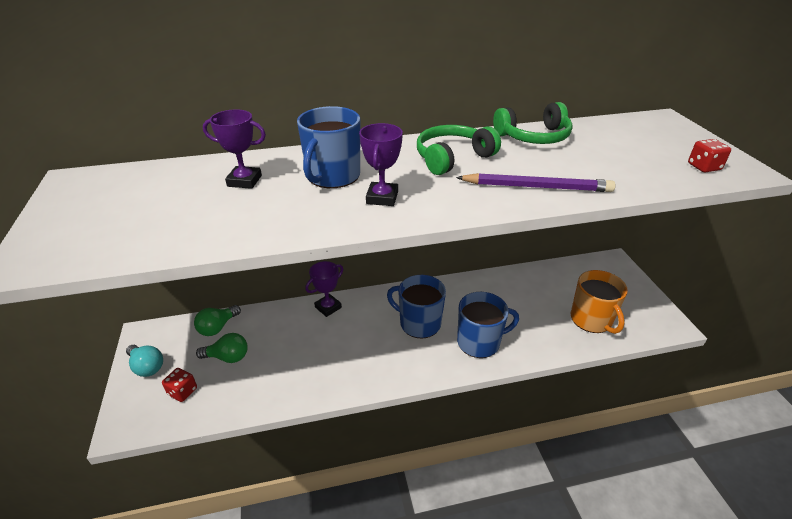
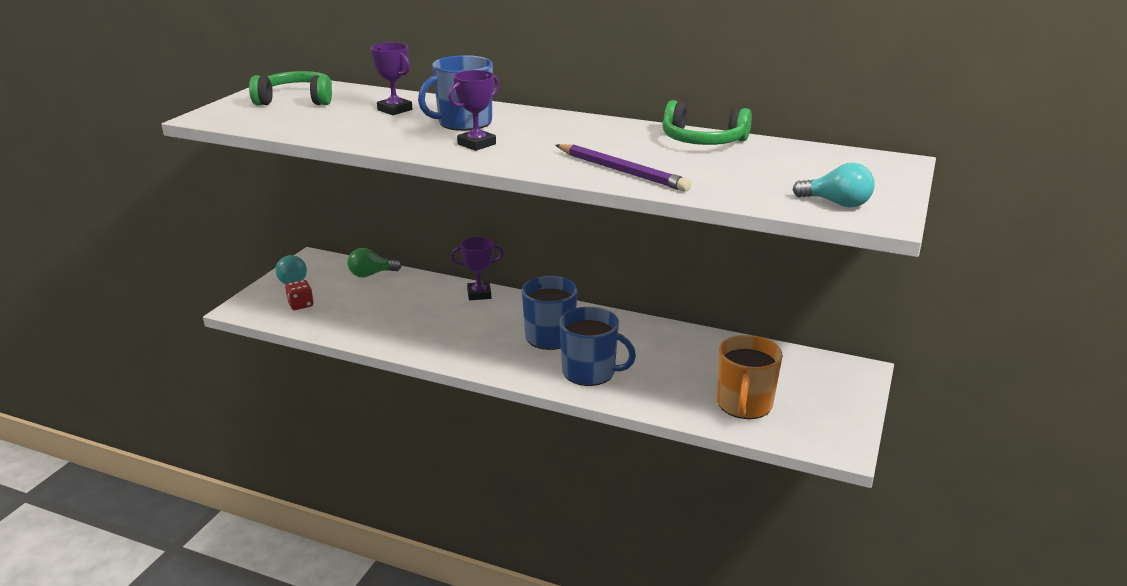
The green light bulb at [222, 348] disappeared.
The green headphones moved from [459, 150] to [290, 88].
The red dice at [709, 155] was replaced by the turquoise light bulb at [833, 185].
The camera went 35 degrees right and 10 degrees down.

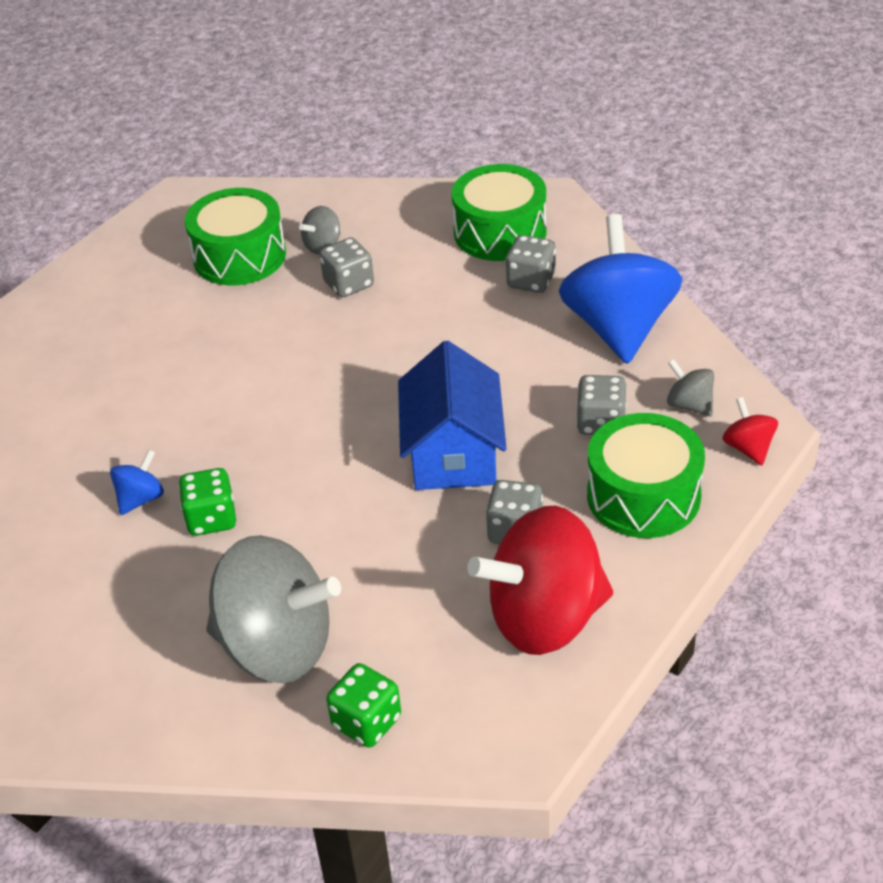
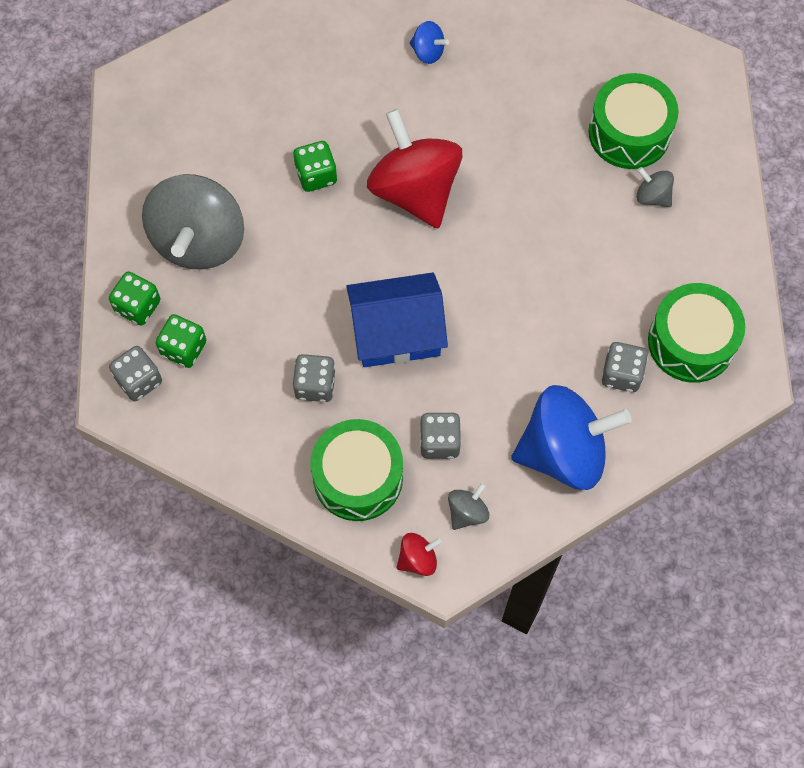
The blue spinning top moved from [137, 482] to [429, 42].
The grey dice moved from [347, 267] to [135, 373].
The red spinning top moved from [540, 580] to [414, 169].
The green dice at [180, 341] appeared.
The camera went 80 degrees right and 25 degrees up.

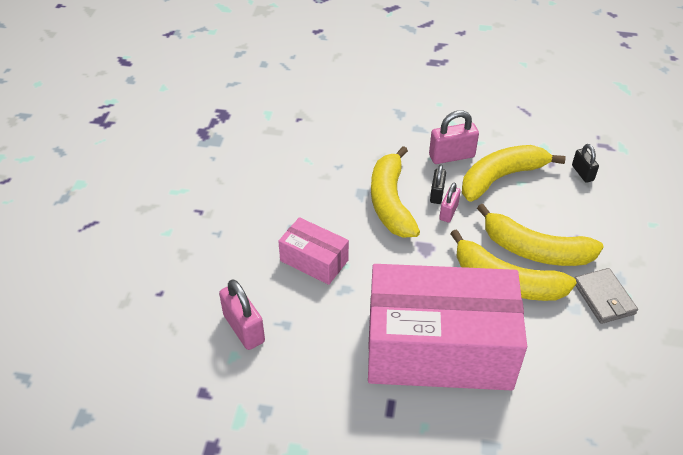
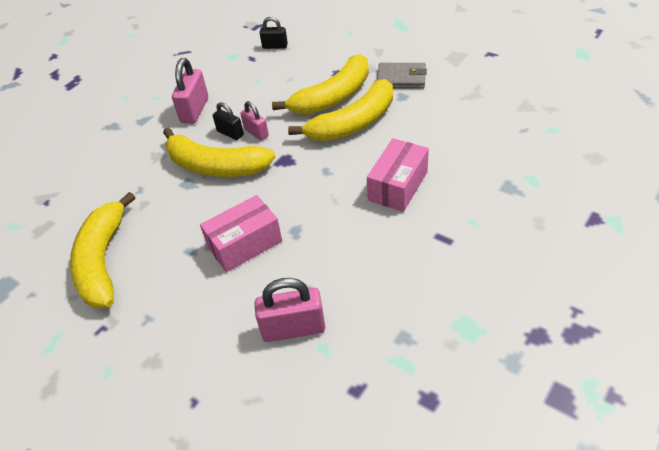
The pink box at [447, 327] changed to 0.45 times the size.
The yellow banana moved from [514, 173] to [102, 250].
The camera went 60 degrees left and 0 degrees up.

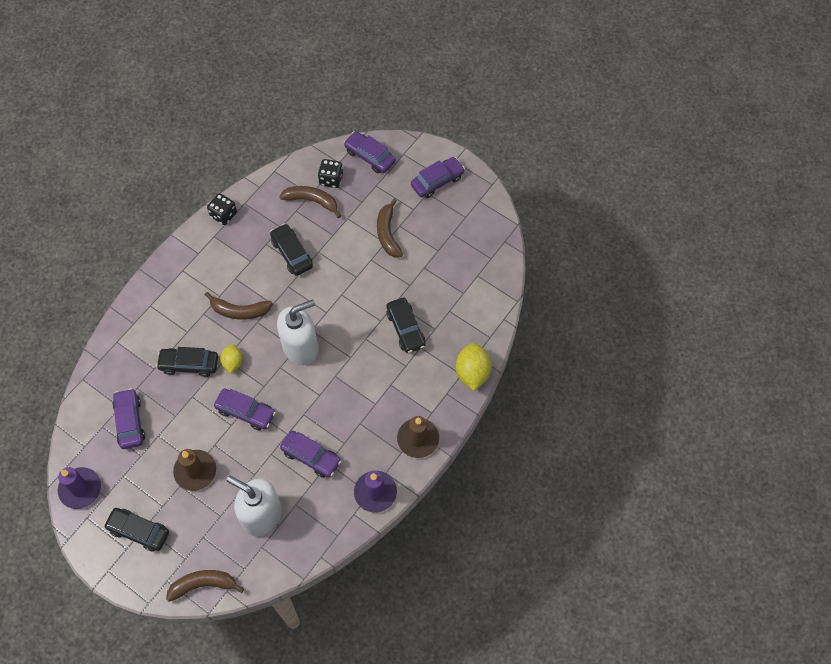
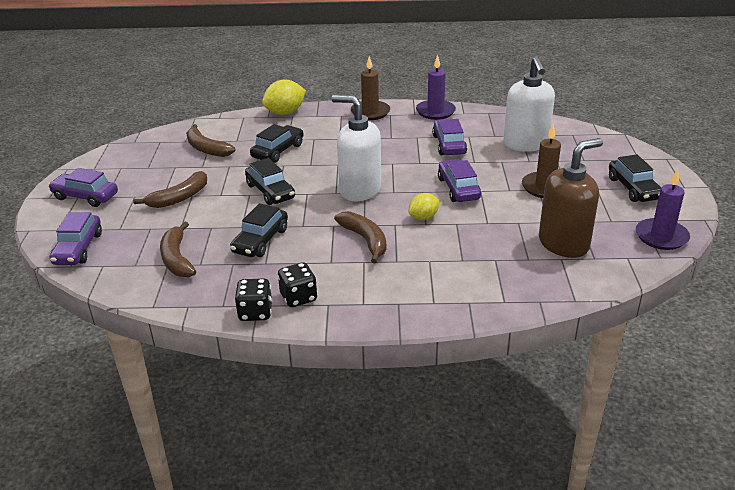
The purple car at [128, 418] was replaced by the brown soap dispenser at [571, 198].
The black car moved from [187, 362] to [270, 181].
The brown banana moved from [205, 586] to [210, 140].
The black dice moved from [330, 173] to [297, 284].
The camera went 125 degrees left and 30 degrees down.

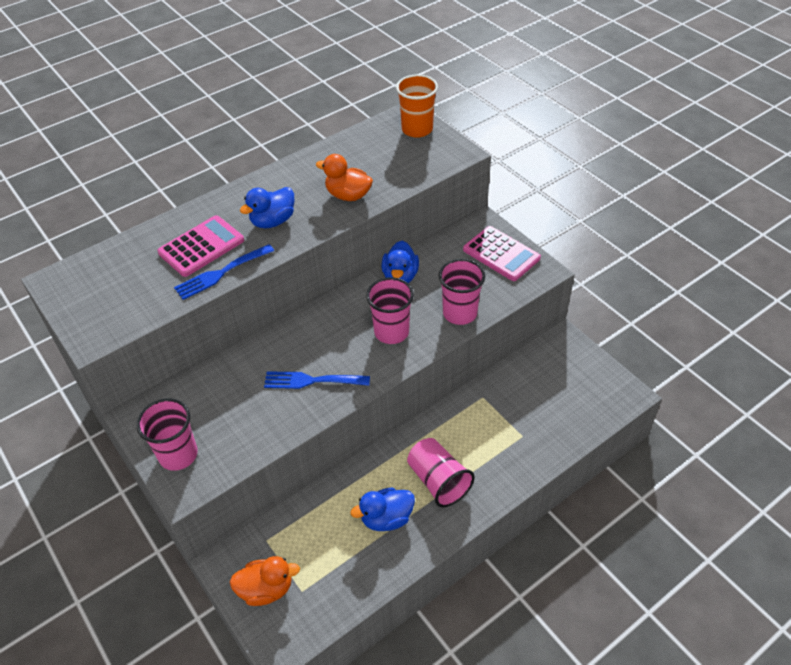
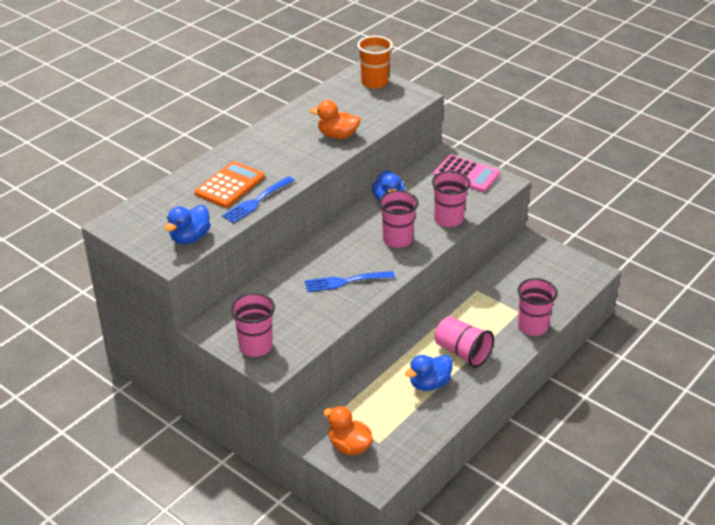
The pink calculator at [200, 246] became the orange calculator at [230, 184].
The orange duck at [265, 581] turned 120 degrees counterclockwise.
The blue duck moved from [267, 207] to [188, 224].
The pink cup at [537, 307] appeared.
The camera went 15 degrees left and 10 degrees down.

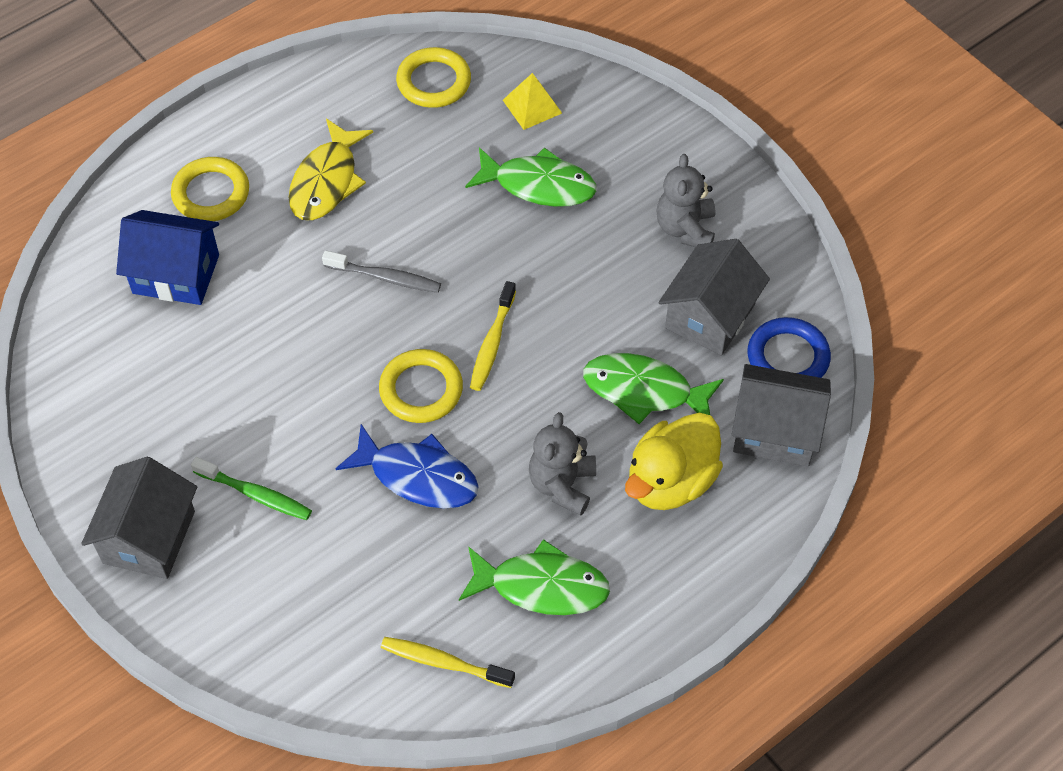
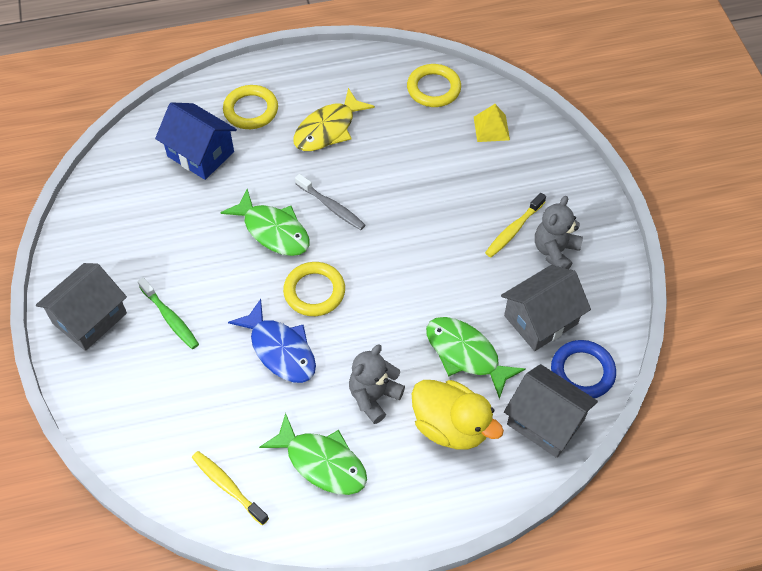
The green fish moved from [531, 177] to [265, 222].
The yellow toothbrush moved from [493, 336] to [515, 225].
The yellow duck at [674, 461] turned 120 degrees counterclockwise.
The camera went 25 degrees right and 0 degrees up.

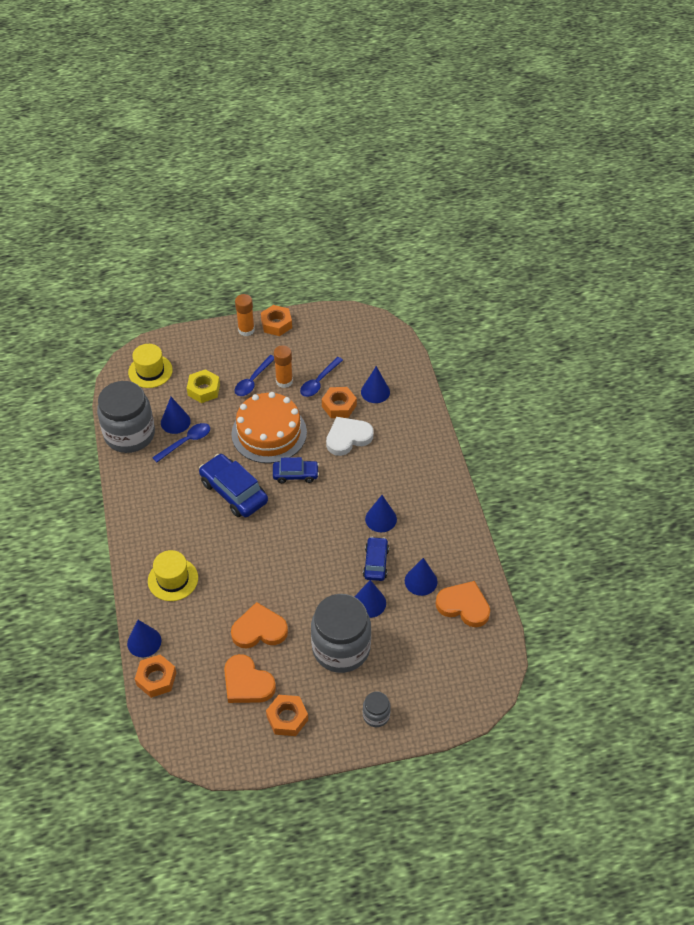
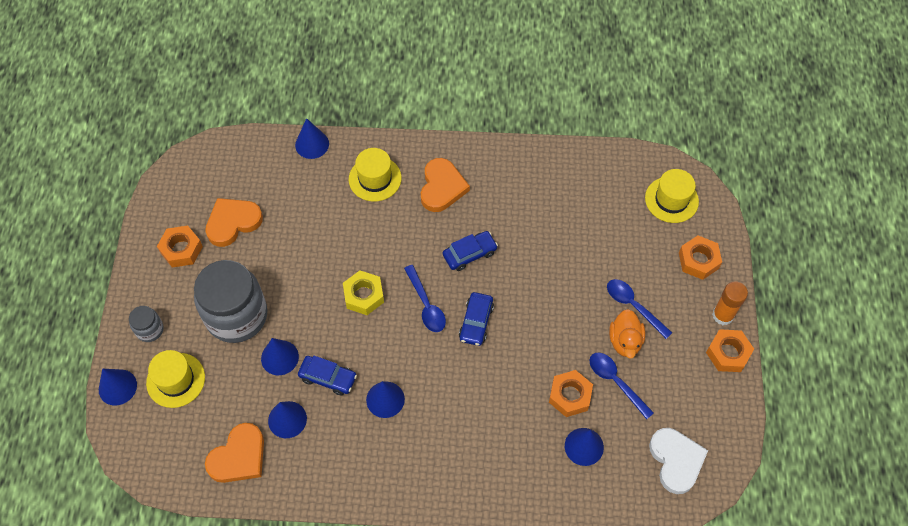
The grey jar at [126, 417] disappeared.
The orange nut moved from [155, 676] to [700, 257].
The blue spoon moved from [181, 443] to [425, 298].
The blue cone moved from [176, 415] to [118, 387].
The yellow nut moved from [203, 386] to [363, 293].
The blue car at [233, 485] changed to 0.61 times the size.
The orange cake at [269, 427] disappeared.
The orange heart moved from [259, 625] to [445, 185].
The orange glue stick at [283, 366] was replaced by the orange duck at [627, 334].
The white heart moved from [350, 436] to [678, 461].
The yellow hat at [175, 379] appeared.
The camera went 105 degrees right and 10 degrees up.

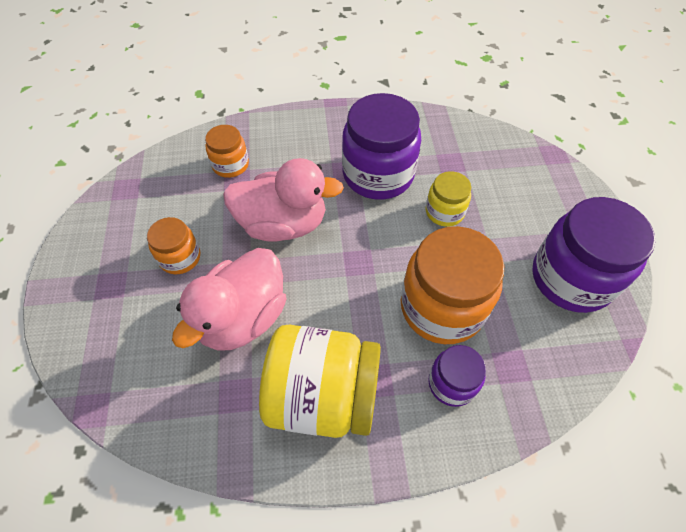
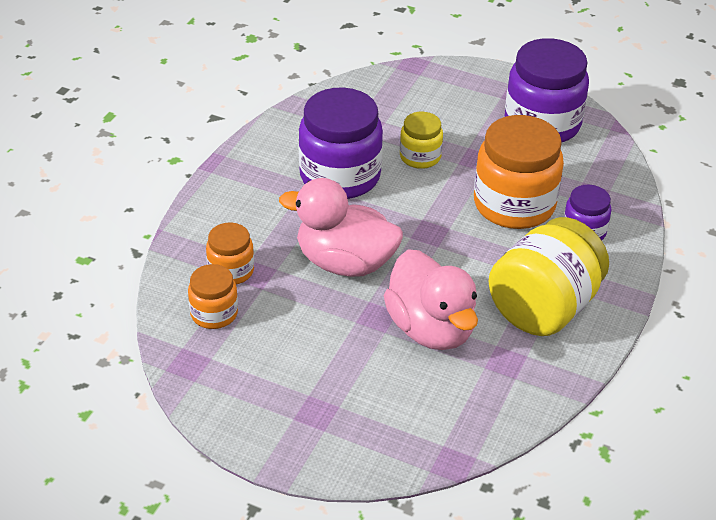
The orange jar moved from [173, 245] to [213, 296].
The pink duck at [283, 200] turned 105 degrees counterclockwise.
The camera went 60 degrees left and 15 degrees down.

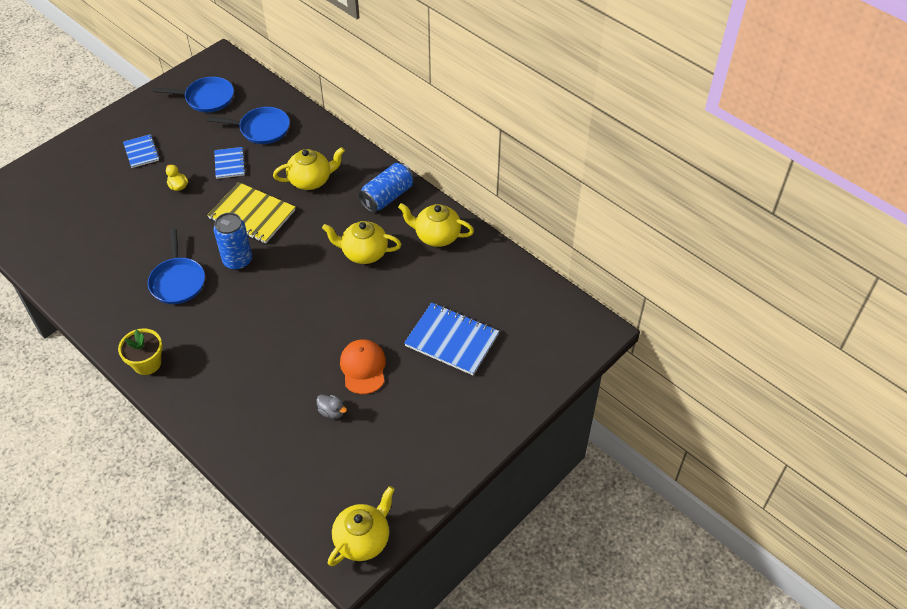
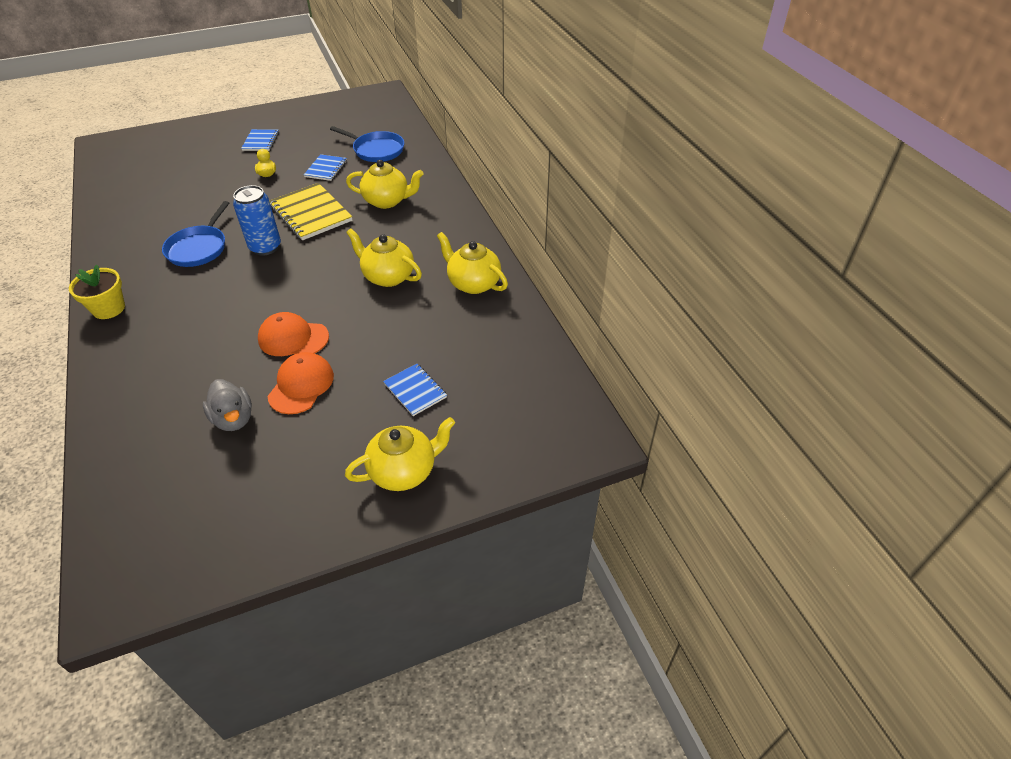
The blue pan at [193, 94] disappeared.
The grey duck at [331, 407] changed to 1.54 times the size.
The yellow teapot moved from [361, 526] to [400, 454].
The blue can at [386, 187] disappeared.
The blue notebook at [451, 339] changed to 0.57 times the size.
The orange cap at [293, 334] appeared.
The camera went 25 degrees right and 5 degrees down.

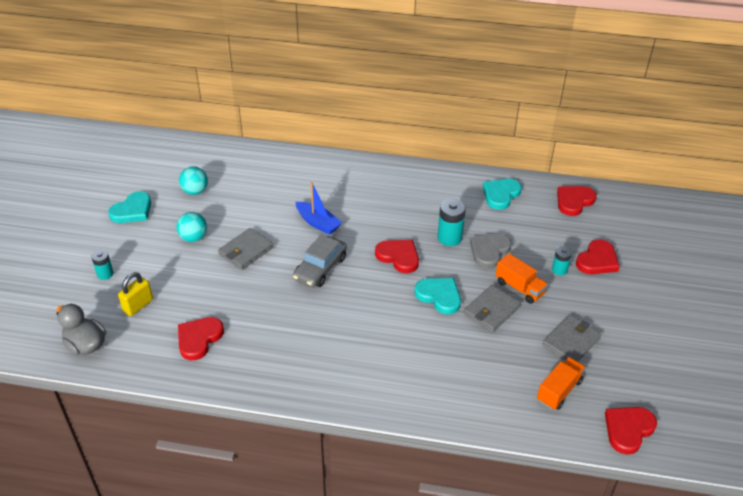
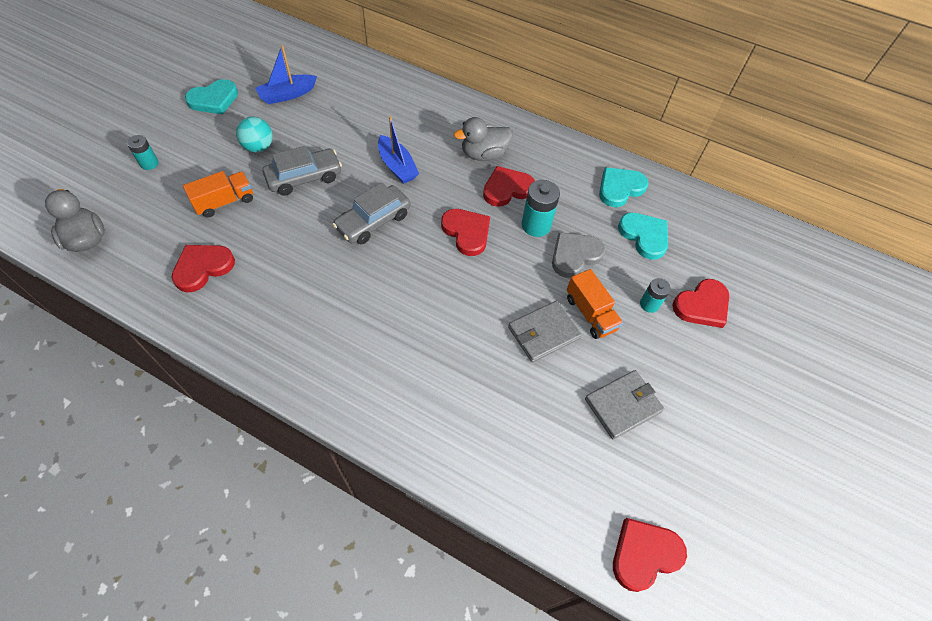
The yellow padlock at [135, 294] disappeared.
The turquoise ball at [193, 180] was replaced by the blue boat at [286, 74].
The grey wallet at [246, 249] was replaced by the grey car at [302, 171].
The turquoise heart moved from [437, 296] to [643, 236].
The orange truck moved from [561, 383] to [218, 194].
The red heart moved from [576, 201] to [509, 186].
The grey duck at [483, 139] appeared.
The camera went 15 degrees right and 15 degrees up.

